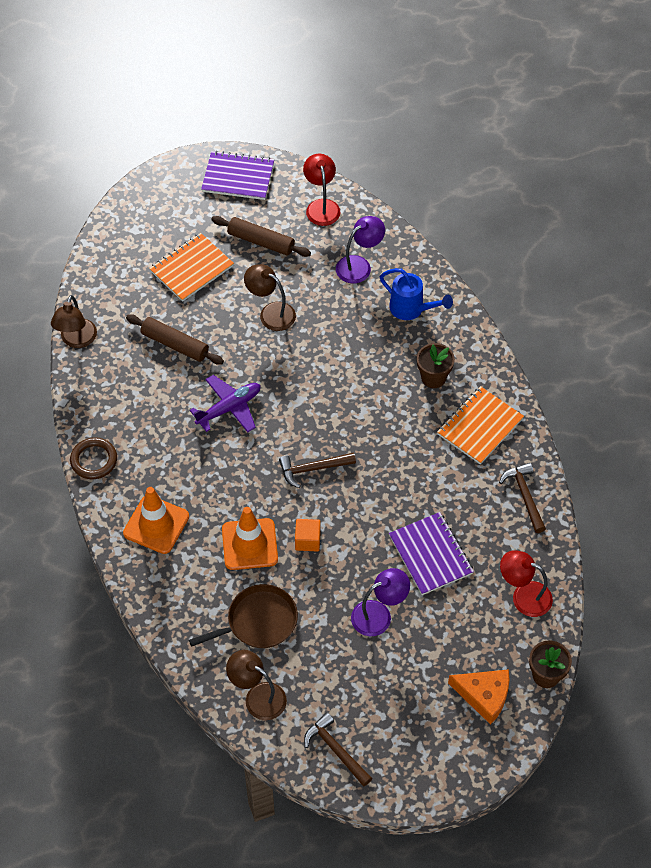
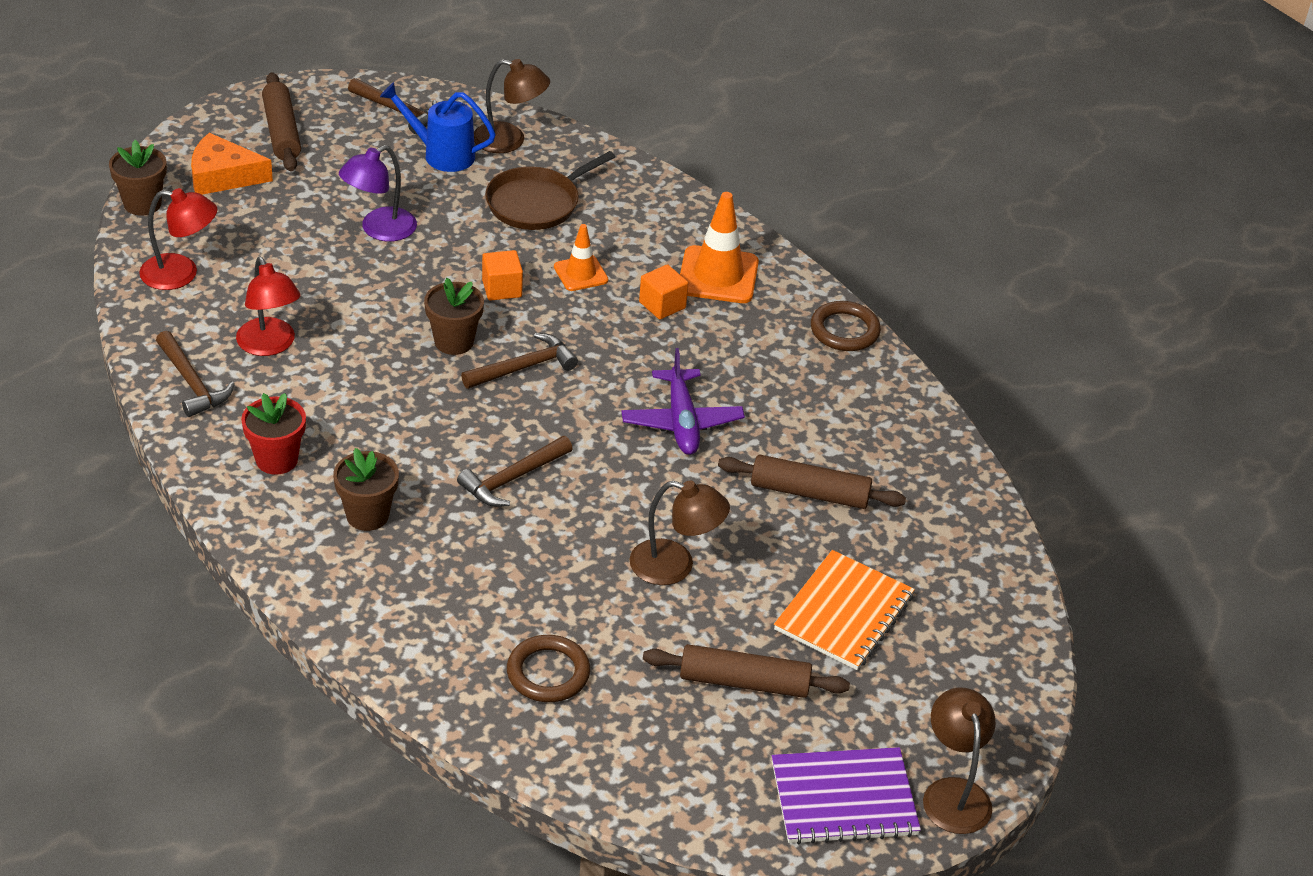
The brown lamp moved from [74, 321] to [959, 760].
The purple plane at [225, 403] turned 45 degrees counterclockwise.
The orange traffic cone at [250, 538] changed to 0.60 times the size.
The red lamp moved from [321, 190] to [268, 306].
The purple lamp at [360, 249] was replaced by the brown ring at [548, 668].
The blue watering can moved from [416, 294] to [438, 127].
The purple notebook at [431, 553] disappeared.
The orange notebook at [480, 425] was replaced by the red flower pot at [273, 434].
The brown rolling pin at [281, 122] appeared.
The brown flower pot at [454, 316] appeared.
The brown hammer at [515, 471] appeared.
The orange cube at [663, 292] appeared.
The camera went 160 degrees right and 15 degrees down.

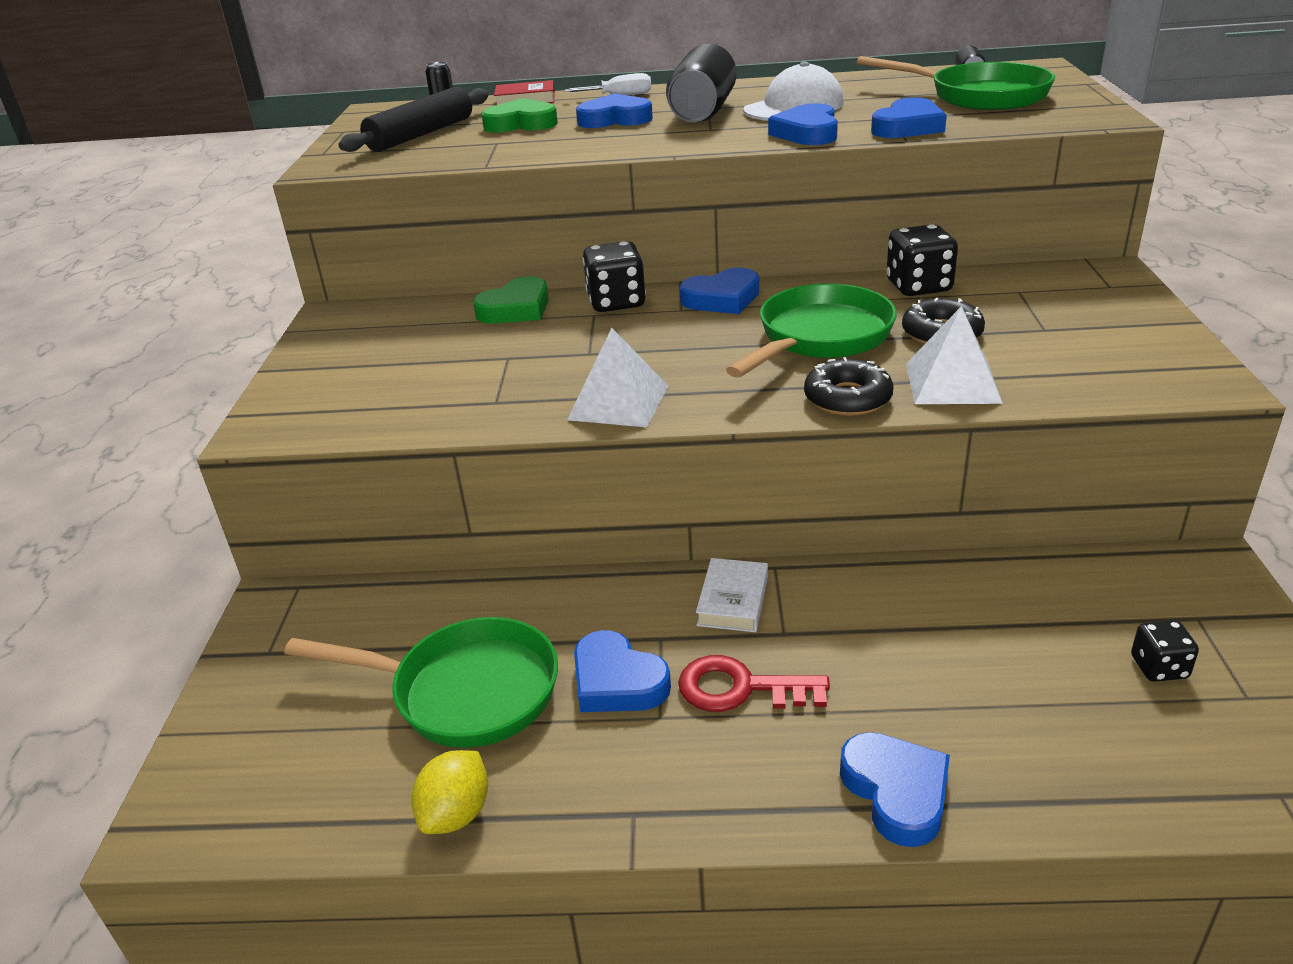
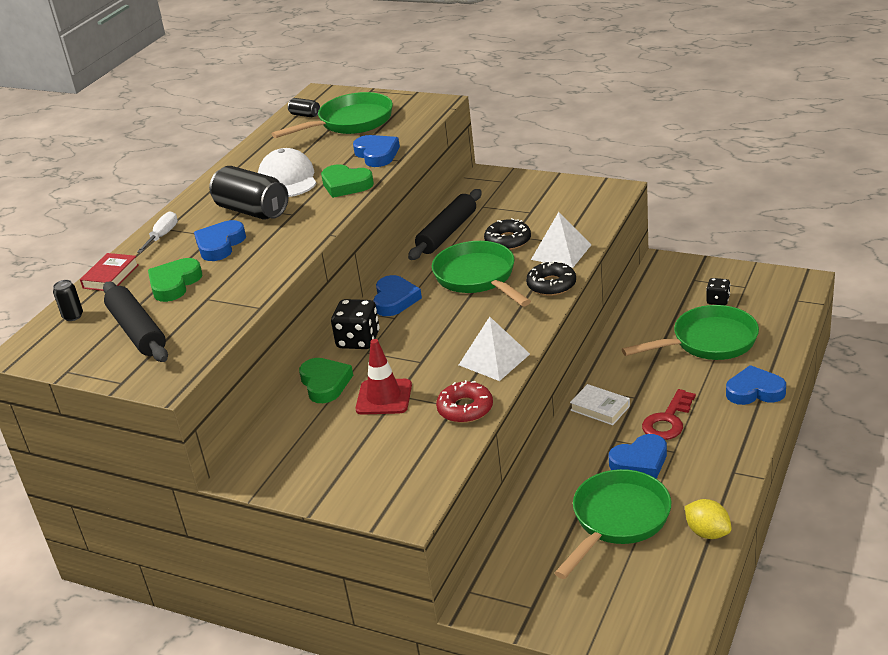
The blue heart at [803, 124] became the green heart at [347, 181].
The black dice at [922, 260] was replaced by the black rolling pin at [445, 224].
The red traffic cone at [384, 377] appeared.
The red donut at [464, 401] appeared.
The green pan at [690, 332] appeared.
The camera went 65 degrees left and 0 degrees up.

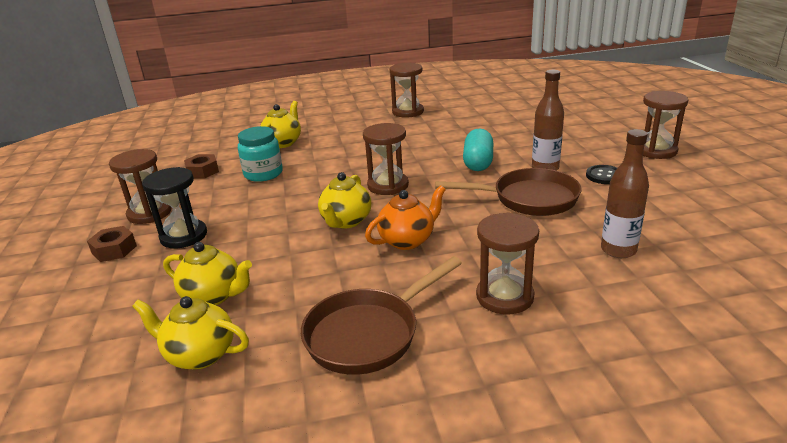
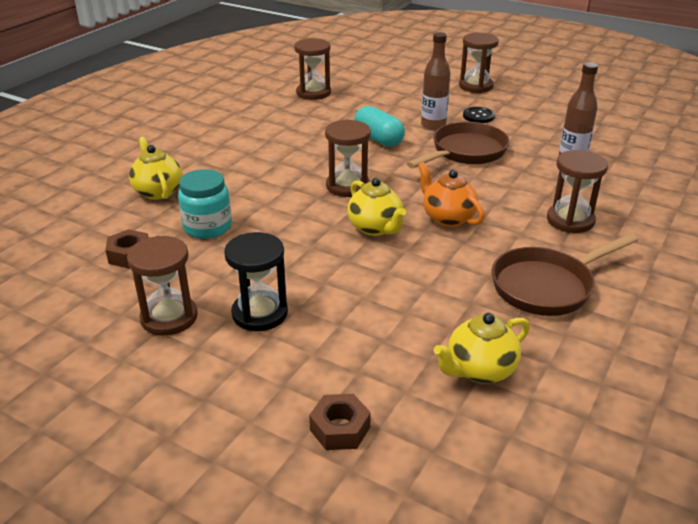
The brown nut moved from [112, 244] to [340, 422].
The yellow teapot at [207, 273] disappeared.
The brown pan at [381, 316] turned 60 degrees clockwise.
The orange teapot at [405, 217] turned 45 degrees counterclockwise.
The brown hourglass moved from [406, 90] to [312, 69].
The camera went 50 degrees left and 5 degrees up.

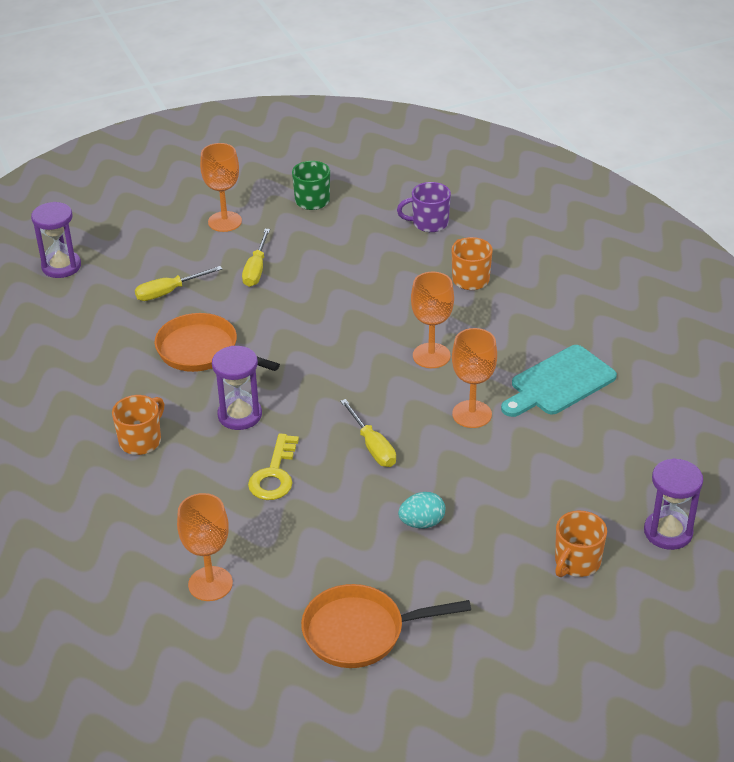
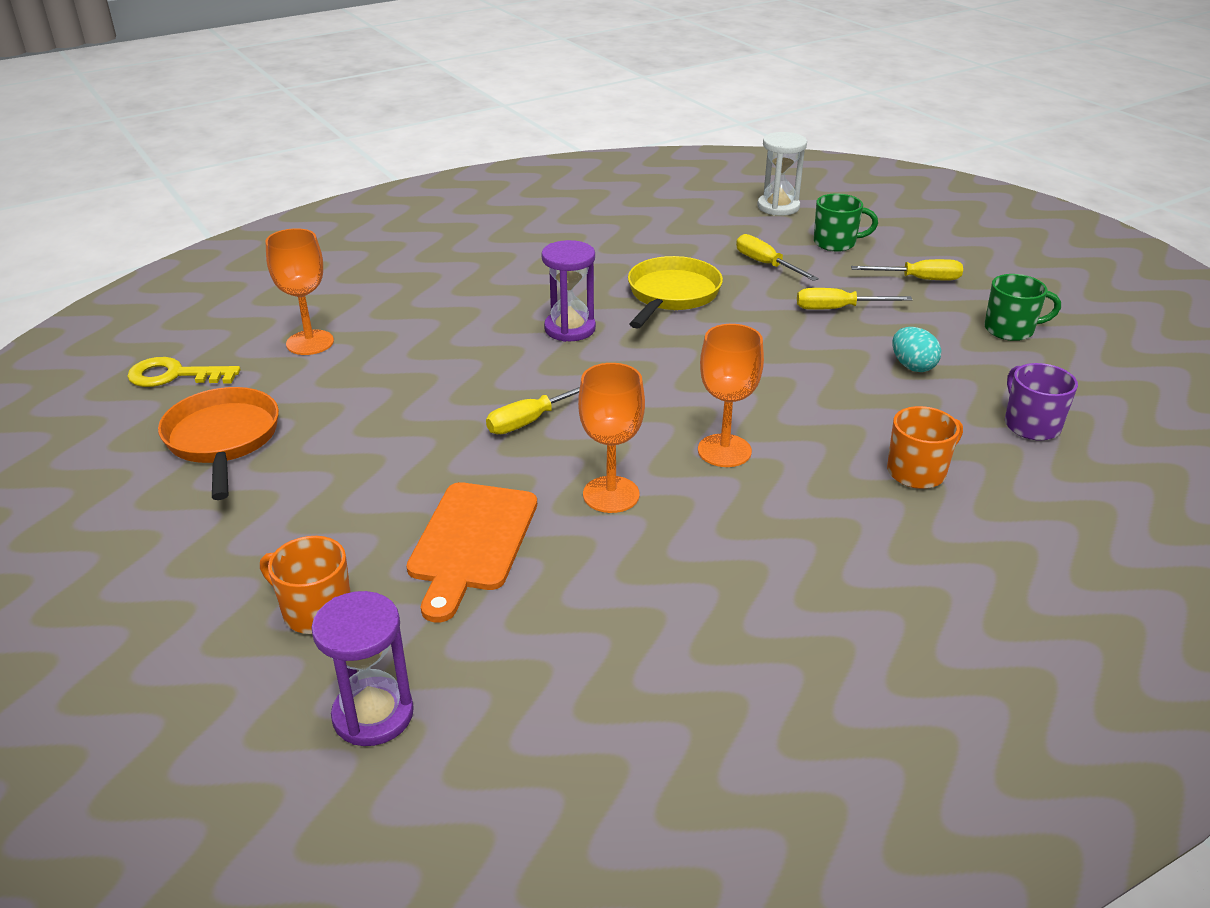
The purple hourglass at [56, 240] became the white hourglass at [782, 174].
The orange mug at [138, 425] disappeared.
The orange pan at [217, 342] became the yellow pan at [675, 292].
The orange goblet at [221, 187] was replaced by the yellow screwdriver at [907, 270].
The yellow key moved from [273, 466] to [183, 372].
The turquoise egg moved from [421, 510] to [916, 349].
The turquoise cutting board at [559, 381] disappeared.
The orange cutting board at [471, 552] appeared.
The green mug at [846, 222] appeared.
The camera went 80 degrees right and 5 degrees down.

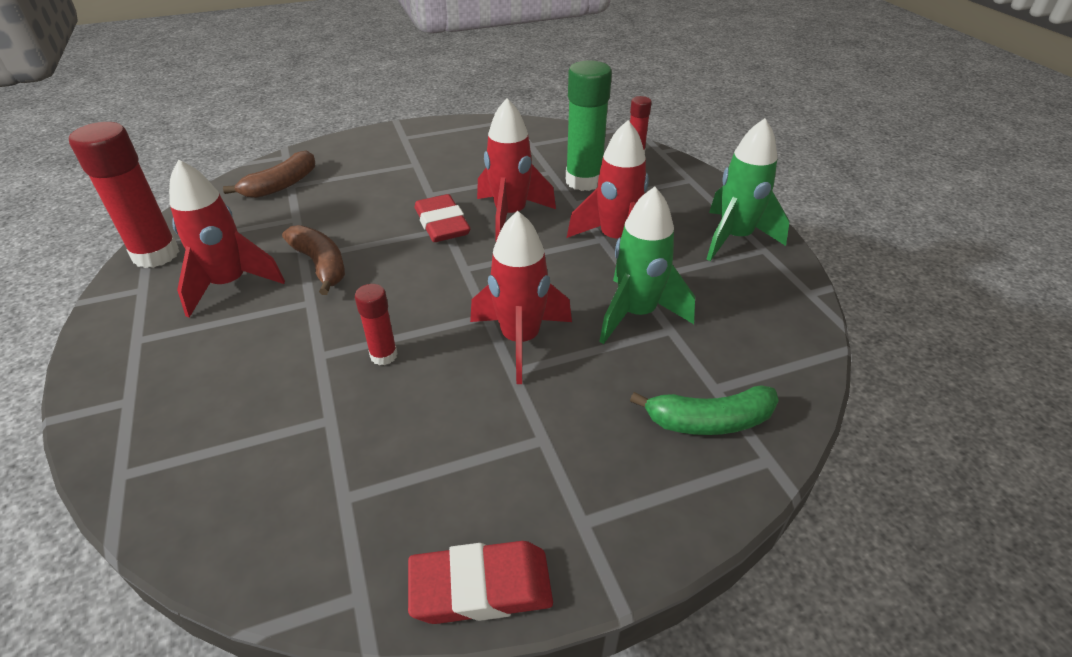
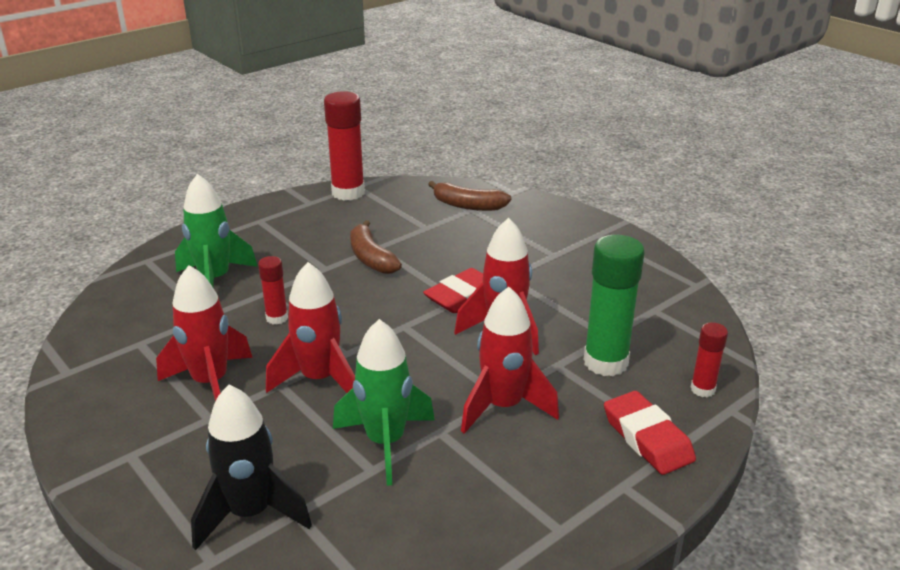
The red rocket moved from [227, 238] to [204, 333].
The brown banana at [313, 260] turned 120 degrees clockwise.
The red eraser moved from [480, 582] to [650, 433].
The green banana at [704, 410] was replaced by the black rocket at [251, 468].
The green rocket moved from [748, 189] to [216, 231].
The camera went 70 degrees right and 10 degrees down.

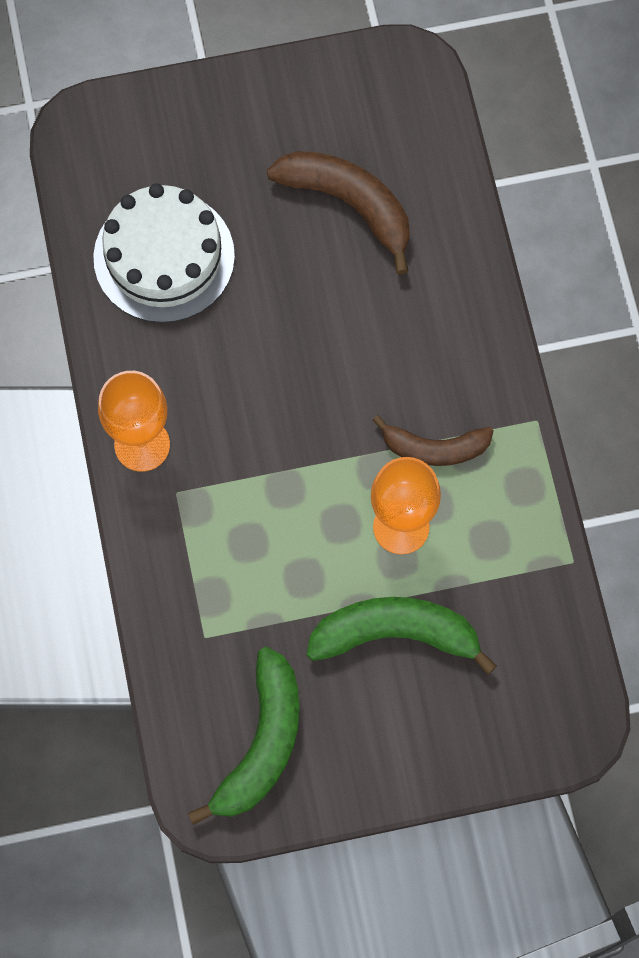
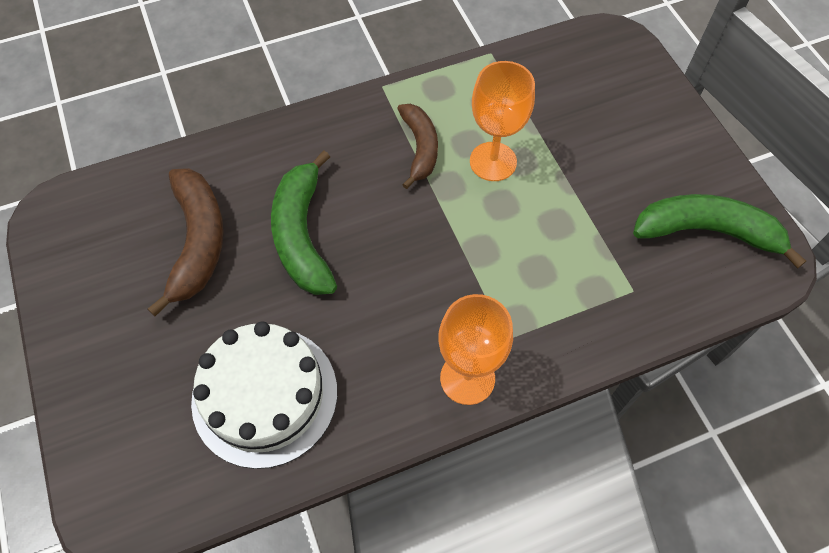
The brown banana at [338, 213] turned 150 degrees clockwise.
The green banana moved from [401, 635] to [304, 222].
The camera went 100 degrees left and 10 degrees down.

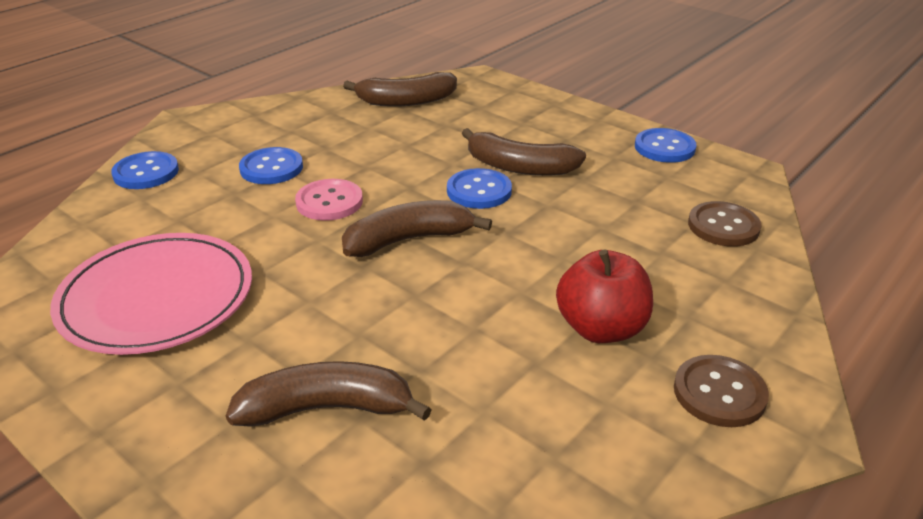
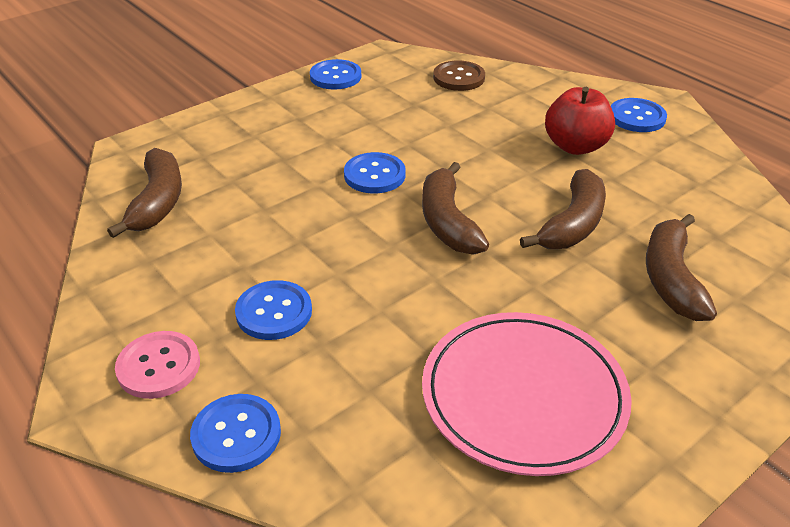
The pink button moved from [329, 200] to [157, 365].
The brown banana moved from [524, 152] to [563, 209].
The brown button at [721, 391] became the blue button at [639, 115].
The camera went 80 degrees left and 5 degrees up.

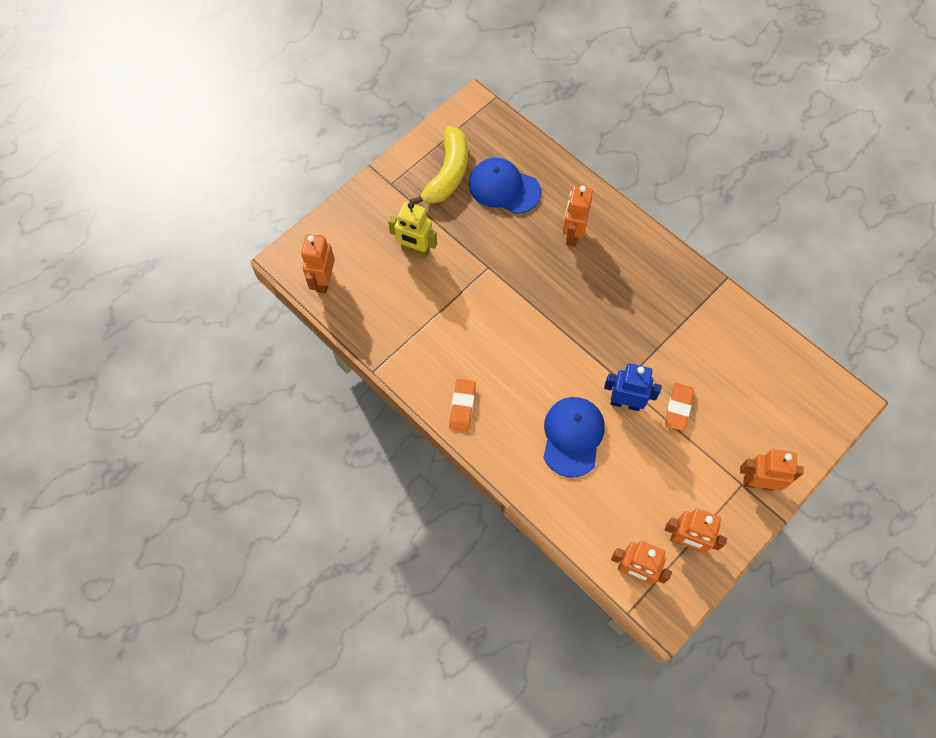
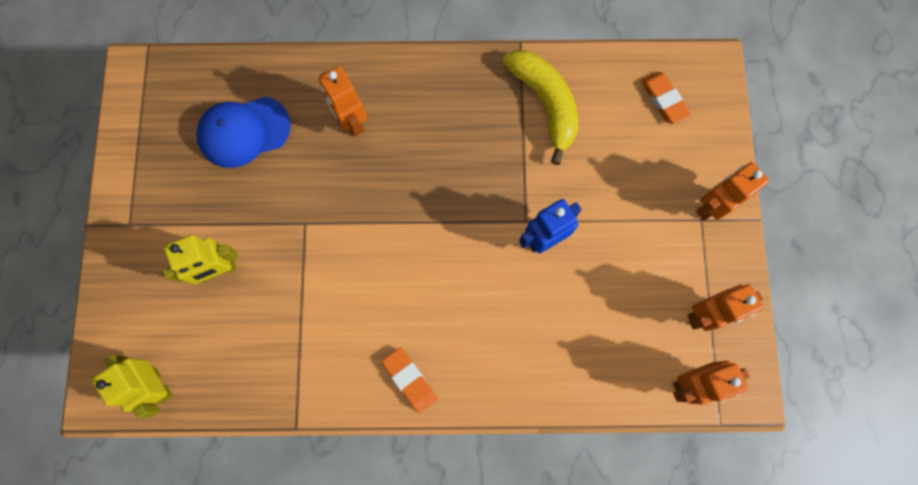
The orange robot at [318, 264] became the yellow robot at [132, 386].
The yellow banana moved from [439, 165] to [540, 107].
The blue cap at [573, 437] disappeared.
The orange eraser moved from [679, 407] to [666, 98].
The camera went 45 degrees left and 10 degrees up.

